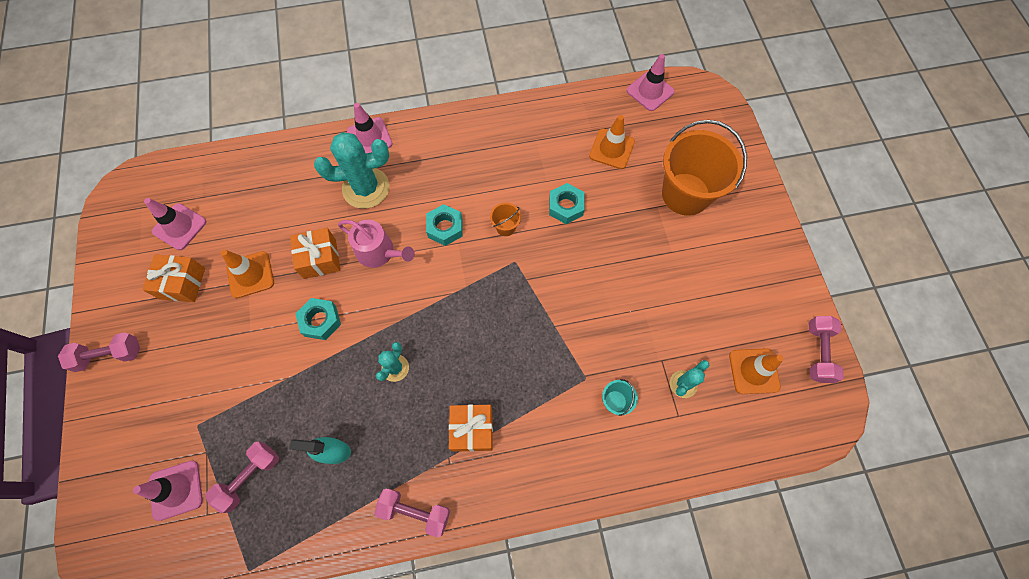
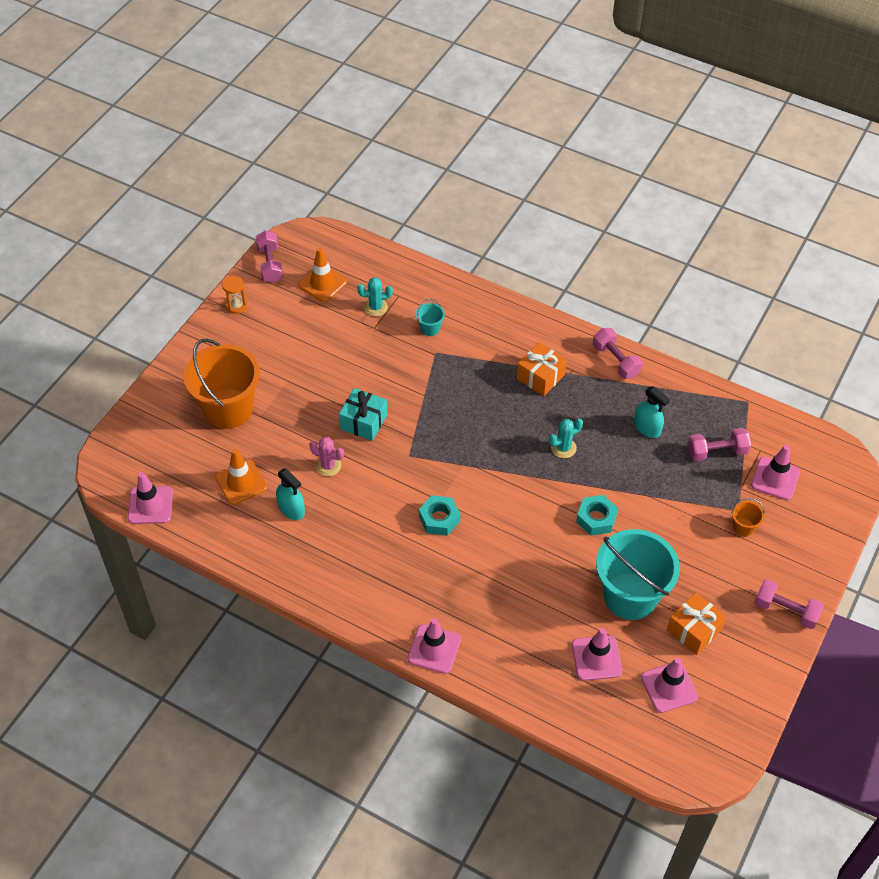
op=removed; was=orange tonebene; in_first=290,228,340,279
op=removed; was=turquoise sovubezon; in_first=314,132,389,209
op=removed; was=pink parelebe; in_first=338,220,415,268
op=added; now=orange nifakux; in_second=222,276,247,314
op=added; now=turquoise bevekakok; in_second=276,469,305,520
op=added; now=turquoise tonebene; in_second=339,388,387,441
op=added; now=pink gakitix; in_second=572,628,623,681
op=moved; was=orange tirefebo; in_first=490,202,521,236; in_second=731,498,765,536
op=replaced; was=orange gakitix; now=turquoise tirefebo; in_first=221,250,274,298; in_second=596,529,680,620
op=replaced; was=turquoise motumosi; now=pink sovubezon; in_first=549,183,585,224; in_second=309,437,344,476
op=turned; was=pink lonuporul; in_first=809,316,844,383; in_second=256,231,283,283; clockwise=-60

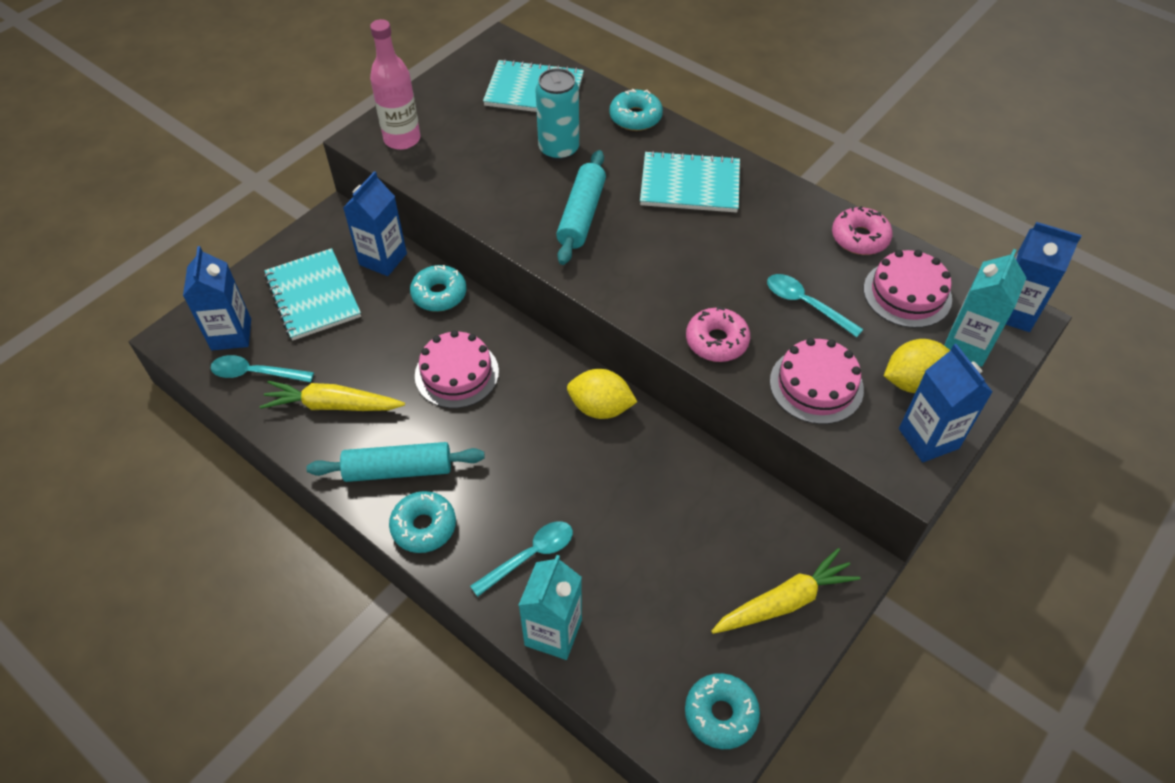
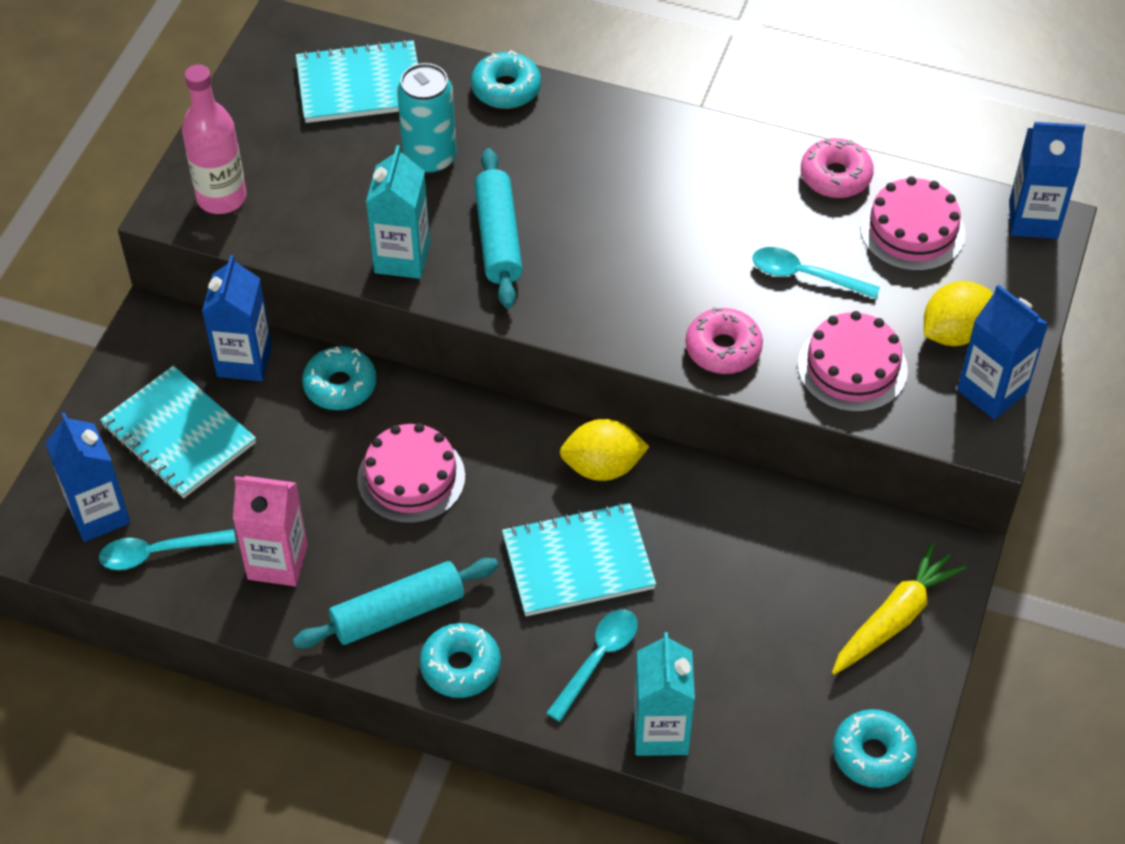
op=moved; was=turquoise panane; in_first=640,151,740,213; in_second=502,503,656,616
op=moved; was=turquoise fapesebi; in_first=944,249,1027,367; in_second=366,145,430,279
op=replaced; was=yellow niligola; now=pink fapesebi; in_first=260,381,405,411; in_second=233,476,308,586

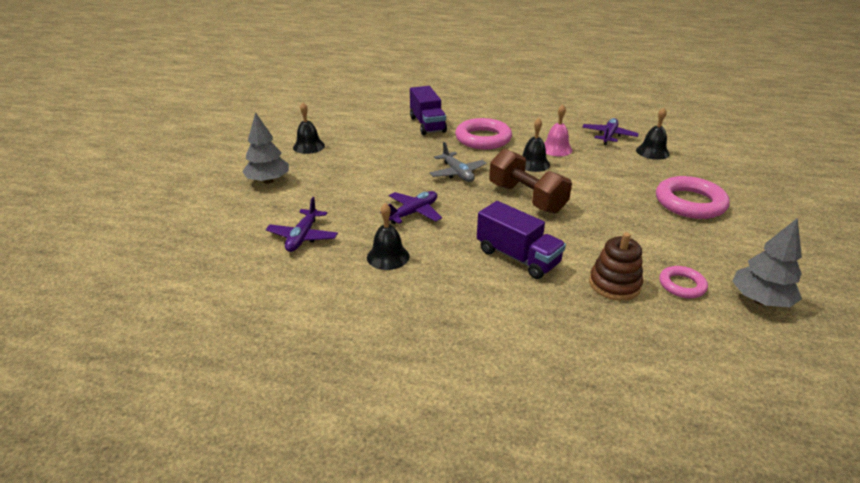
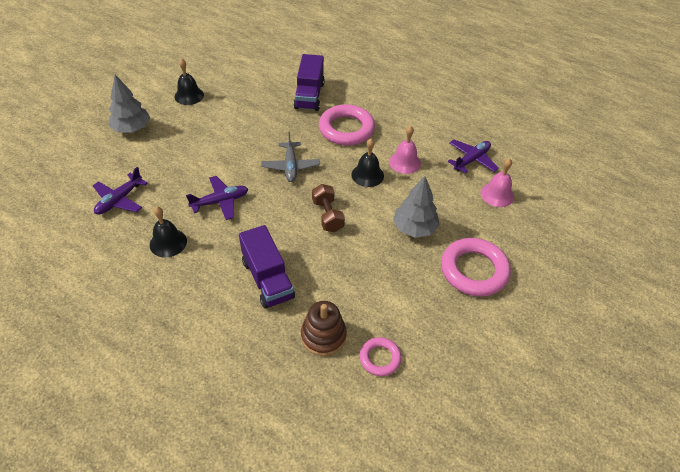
op=moved; was=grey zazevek; in_first=732,218,802,307; in_second=393,176,440,238
op=recoloured; was=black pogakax; now=pink pogakax; in_first=636,108,670,160; in_second=481,158,514,207
op=resized; was=brown lonuporul; in_first=489,149,572,214; in_second=312,184,345,232; ratio=0.63

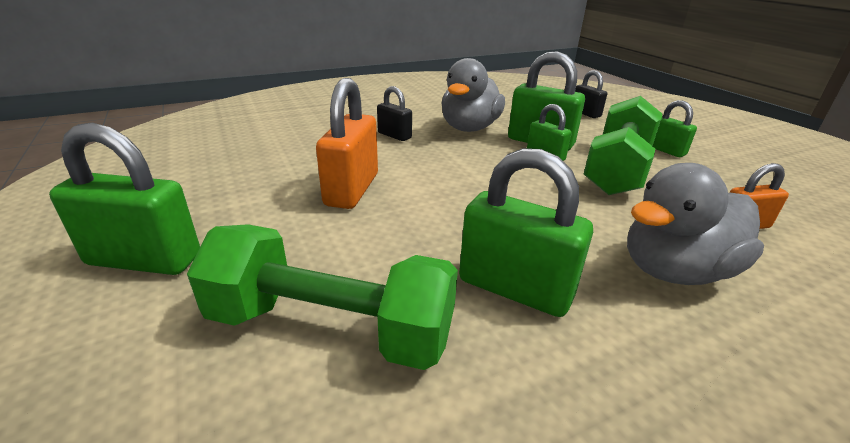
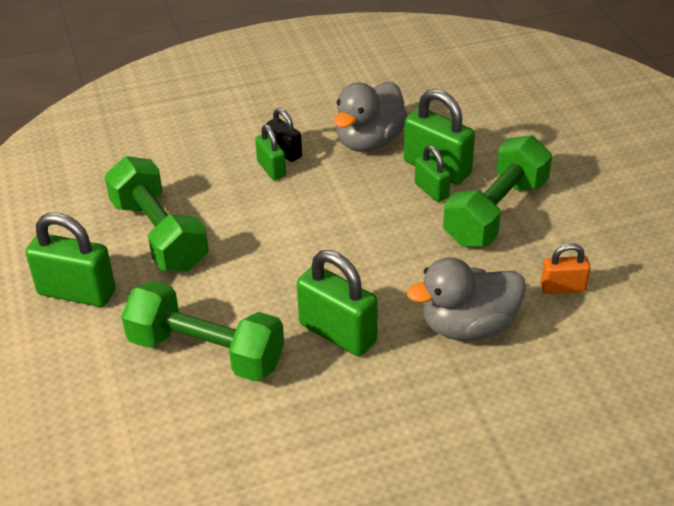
op=removed; was=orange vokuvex; in_first=316,78,378,209
op=removed; was=black vokuvex; in_first=575,70,607,118
op=added; now=green lonuporul; in_second=104,156,209,271
op=moved; was=green vokuvex; in_first=653,100,697,157; in_second=255,124,286,180

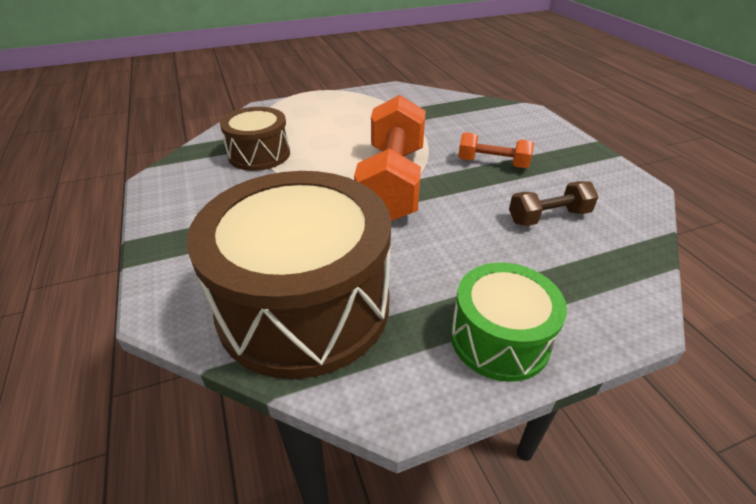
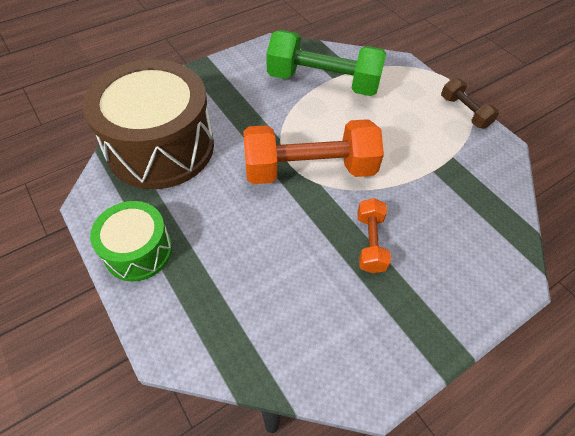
op=moved; was=brown lonuporul; in_first=509,181,598,226; in_second=441,78,499,129
op=replaced; was=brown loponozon; now=green lonuporul; in_first=220,107,290,171; in_second=266,30,386,96

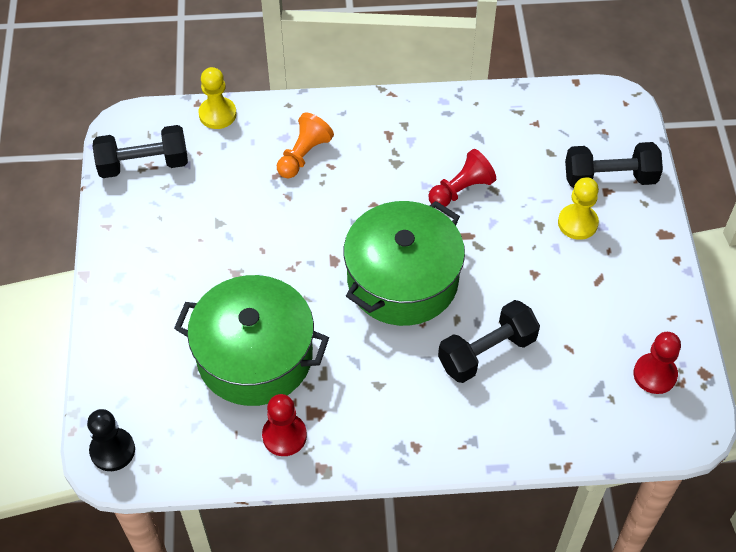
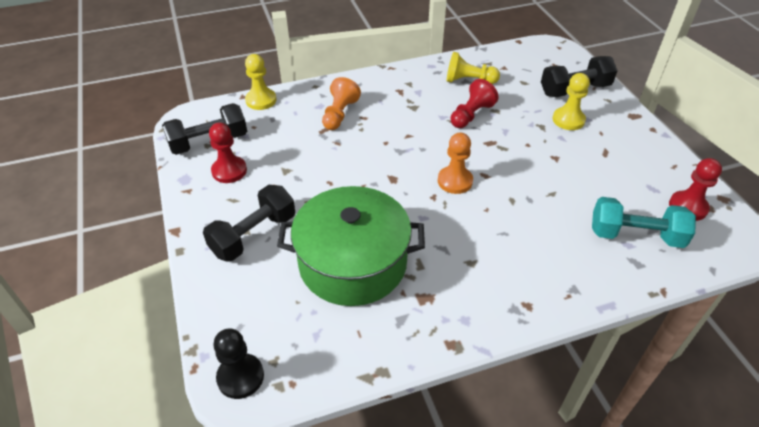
op=added; now=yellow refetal; in_second=447,52,500,84
op=added; now=turquoise lonuporul; in_second=592,197,696,248
op=moved; was=red refetal; in_first=262,394,307,456; in_second=209,123,247,183
op=moved; was=black lonuporul; in_first=438,300,540,383; in_second=203,185,295,262
op=replaced; was=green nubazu; now=orange refetal; in_first=344,201,465,326; in_second=438,133,473,194

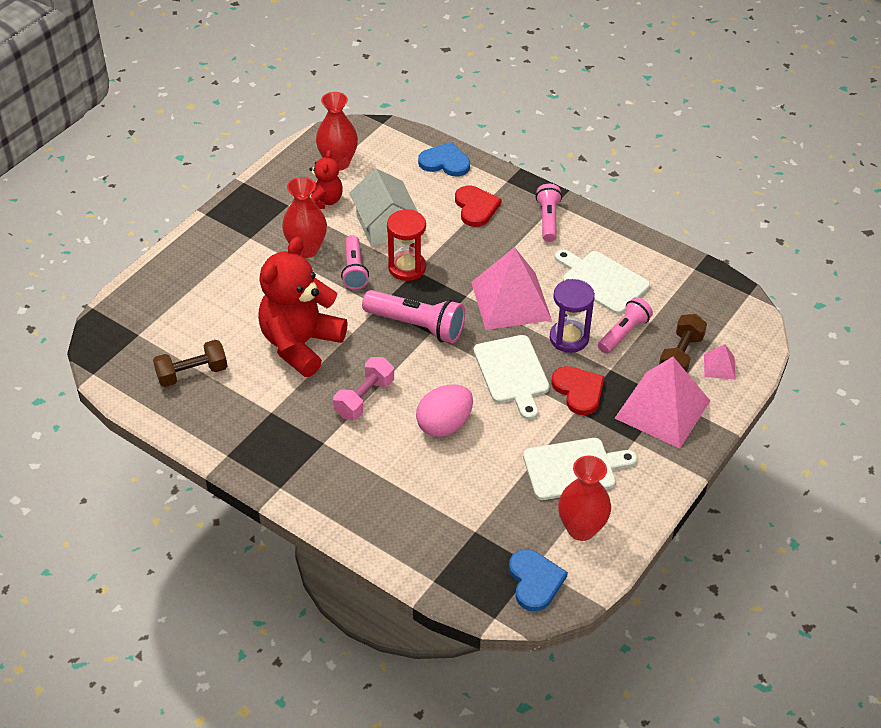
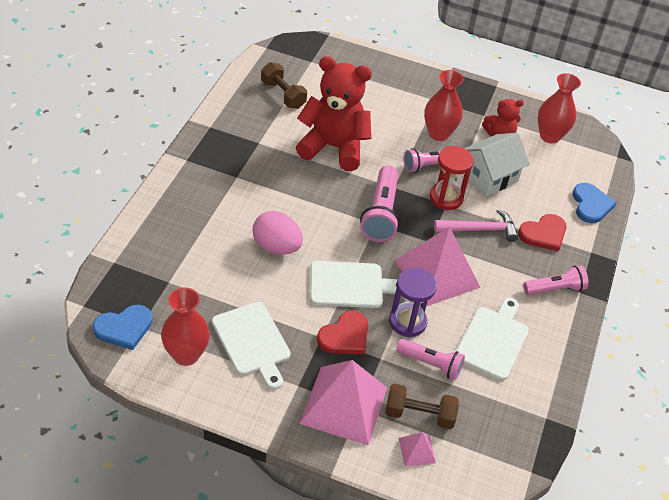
op=removed; was=pink lonuporul; in_first=333,357,394,420
op=added; now=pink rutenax; in_second=434,209,518,242
op=turned; was=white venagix; in_first=473,335,550,420; in_second=310,261,397,308; clockwise=-150

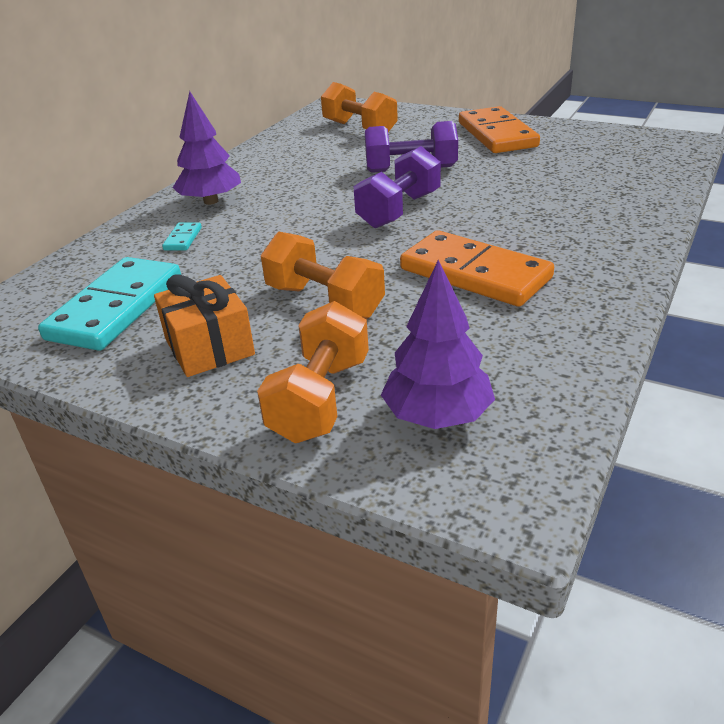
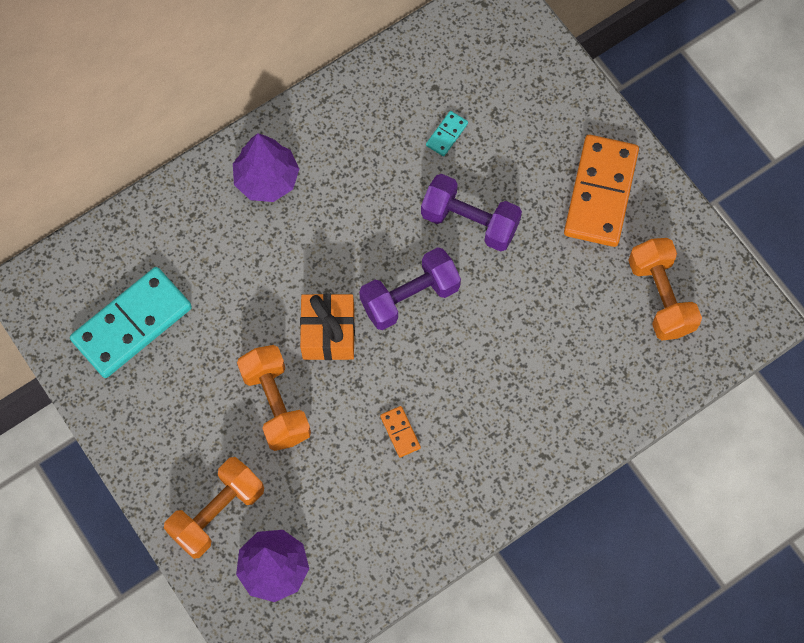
op=moved; was=orange tonebene; in_first=154,274,255,377; in_second=300,293,355,360
op=moved; was=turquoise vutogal; in_first=162,222,202,250; in_second=426,111,468,156
op=moved; was=orange lonuporul; in_first=321,82,398,132; in_second=628,238,702,340
op=resized; was=orange vutogal; in_first=400,230,554,307; in_second=380,406,421,457; ratio=0.41

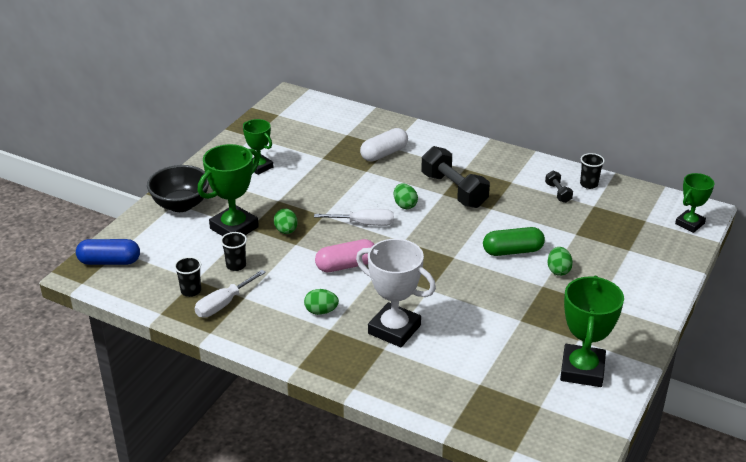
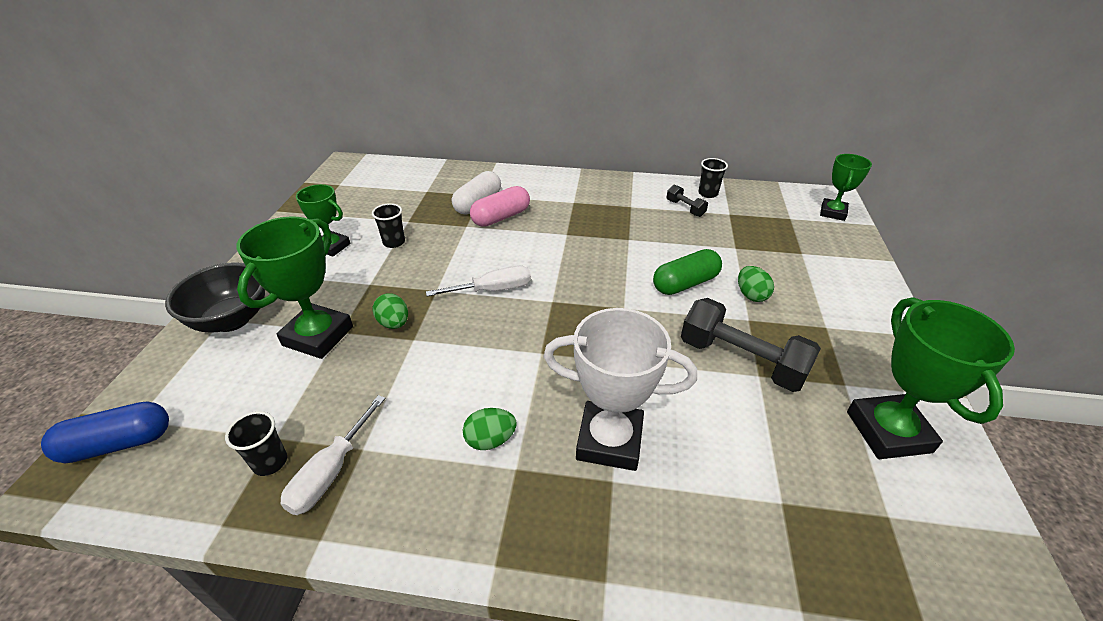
op=removed; was=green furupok; in_first=394,183,418,209
op=moved; was=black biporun; in_first=221,232,247,271; in_second=372,203,405,248
op=moved; was=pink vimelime; in_first=315,239,374,272; in_second=470,186,530,227
op=moved; was=black lonuporul; in_first=421,146,490,208; in_second=681,298,821,392

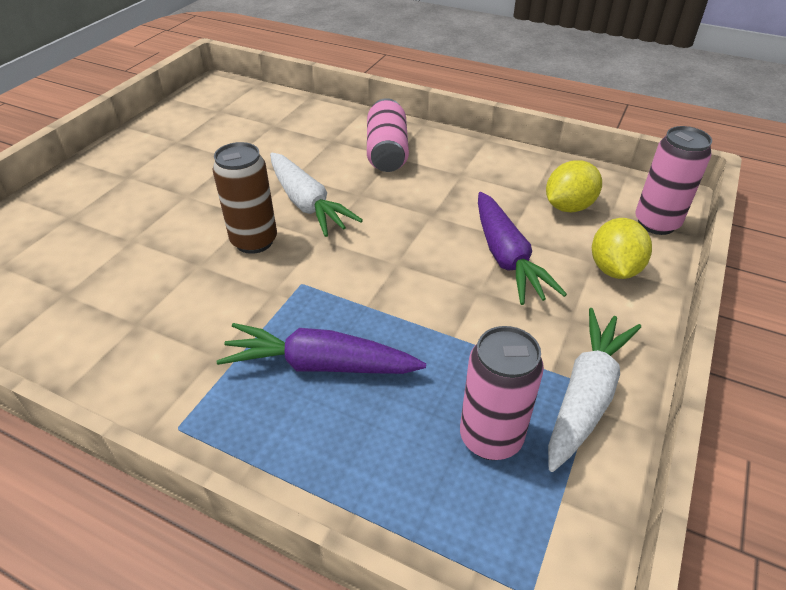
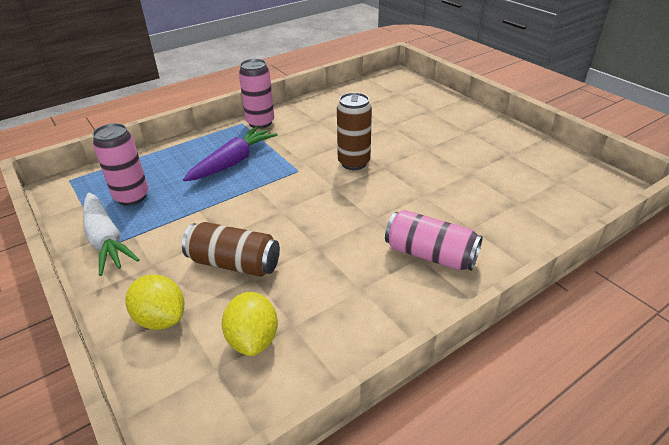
op=removed; was=white niligola; in_first=270,153,363,237
op=moved; was=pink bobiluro; in_first=635,126,712,235; in_second=239,59,274,129
op=replaced; was=purple niligola; now=brown bobiluro; in_first=478,192,567,305; in_second=182,222,280,277

